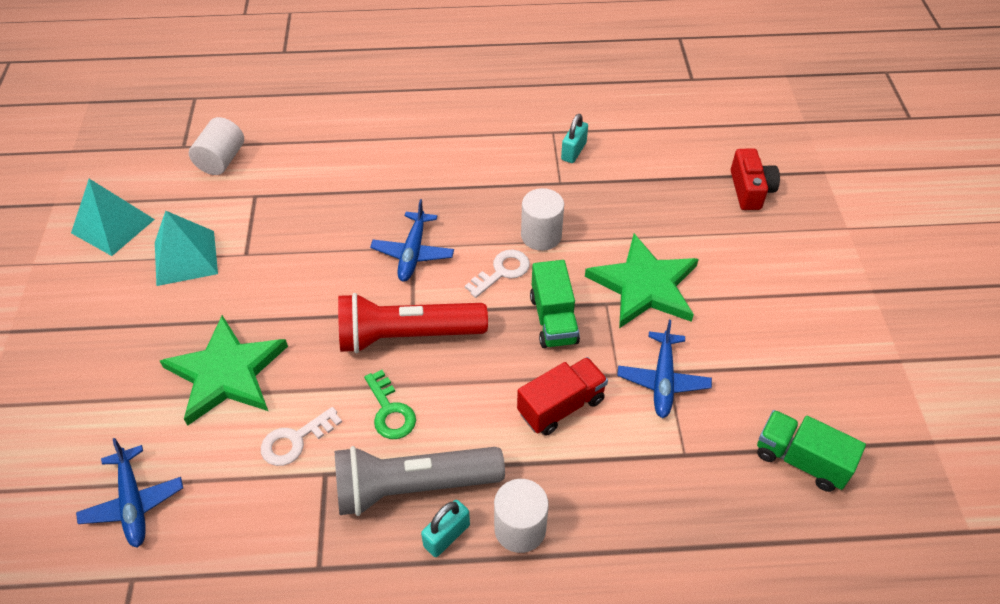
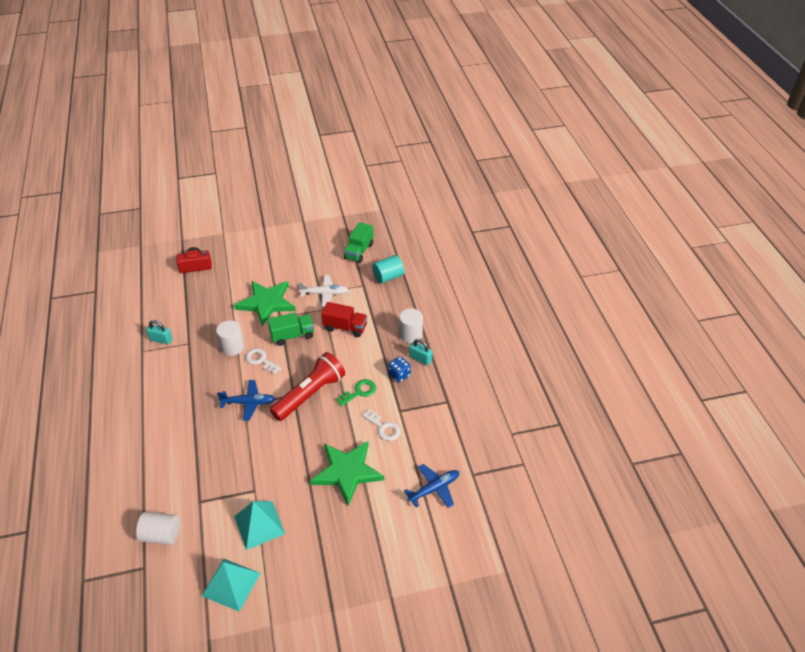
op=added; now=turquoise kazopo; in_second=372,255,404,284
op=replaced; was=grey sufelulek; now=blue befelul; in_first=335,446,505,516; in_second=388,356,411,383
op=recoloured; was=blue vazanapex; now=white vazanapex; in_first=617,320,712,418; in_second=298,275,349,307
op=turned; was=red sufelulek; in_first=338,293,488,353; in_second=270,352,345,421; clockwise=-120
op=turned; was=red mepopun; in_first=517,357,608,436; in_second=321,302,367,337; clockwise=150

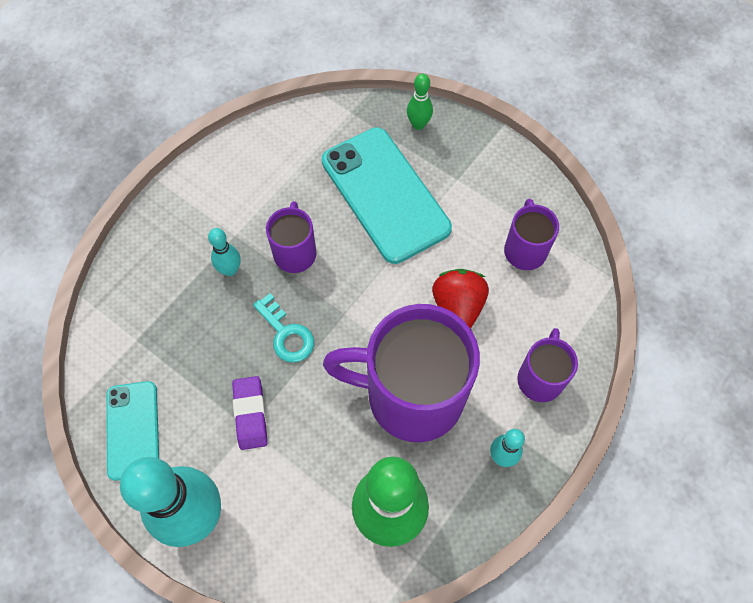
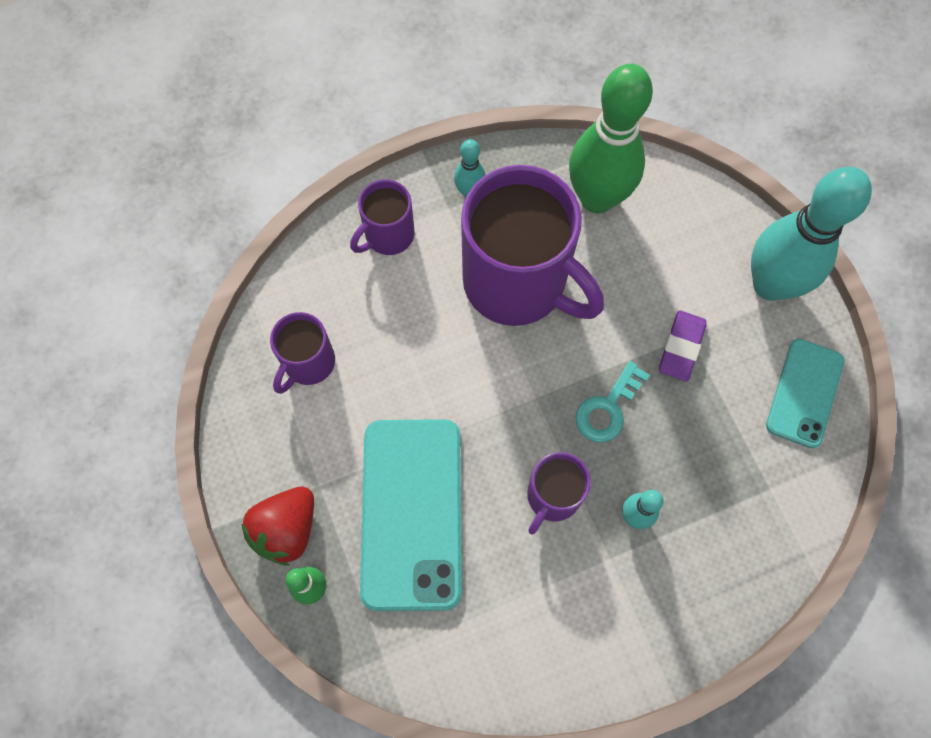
op=moved; was=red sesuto; in_first=432,269,489,329; in_second=241,486,314,566
op=turned; was=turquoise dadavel; in_first=253,293,314,363; in_second=576,361,649,442; clockwise=-135

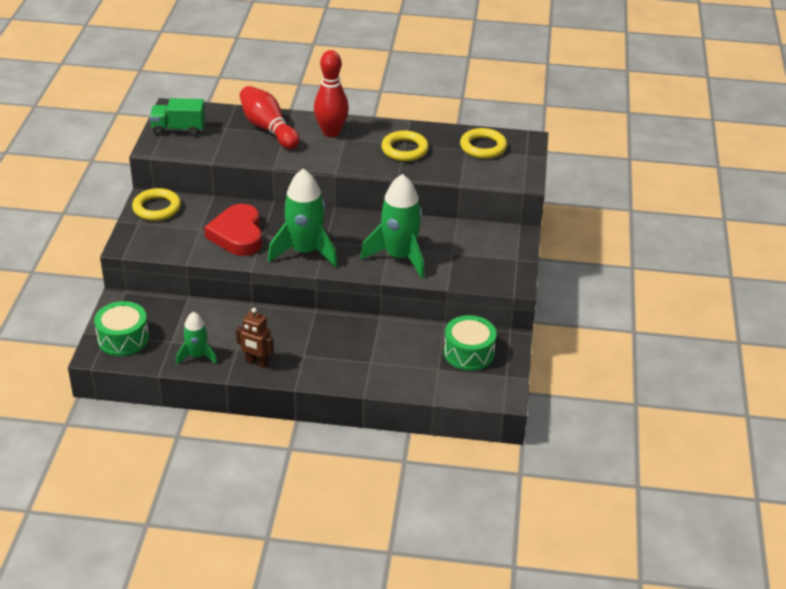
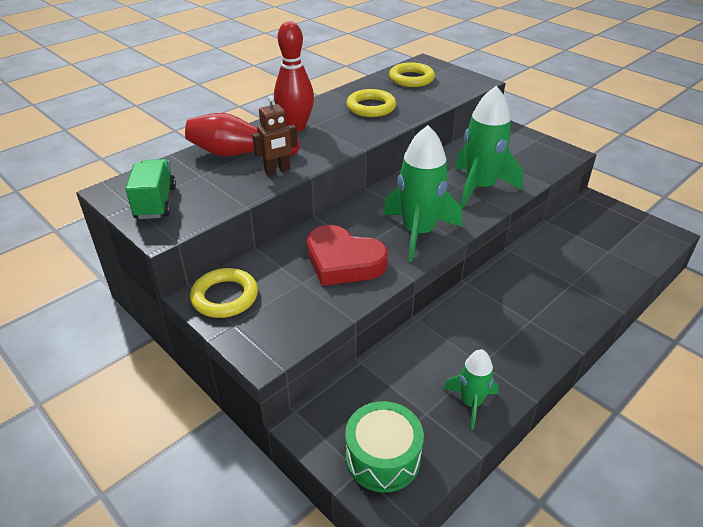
op=removed; was=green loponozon; in_first=444,315,497,371
op=moved; was=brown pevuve; in_first=236,308,274,368; in_second=252,96,298,175
op=turned; was=green mepopun; in_first=150,98,205,136; in_second=125,159,176,219; clockwise=135

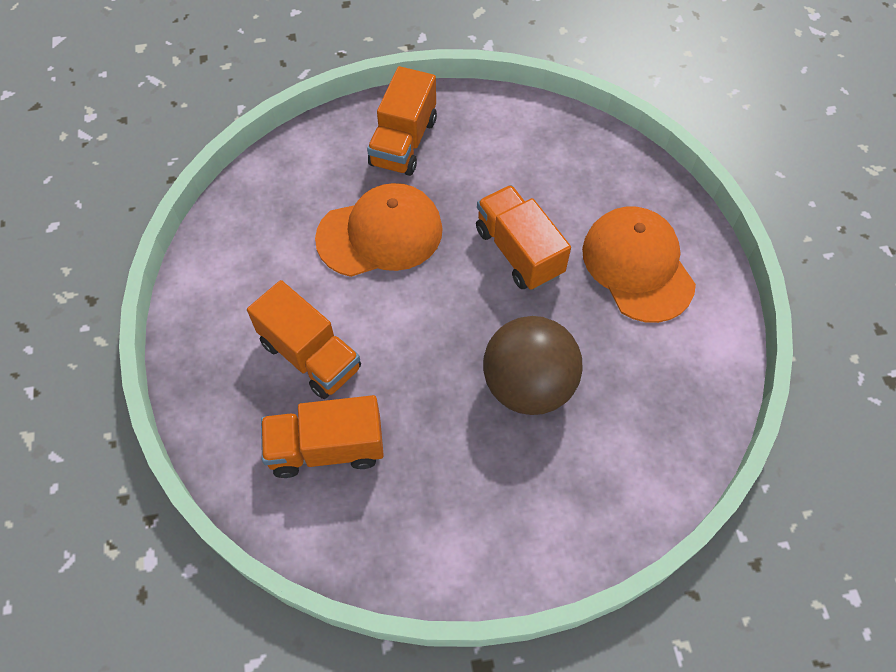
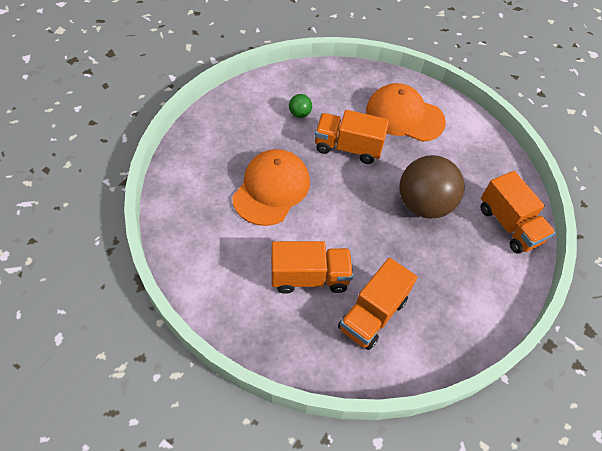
op=added; now=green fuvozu; in_second=289,94,312,118
op=moved; was=orange mepopun; in_first=367,66,437,176; in_second=480,171,556,254

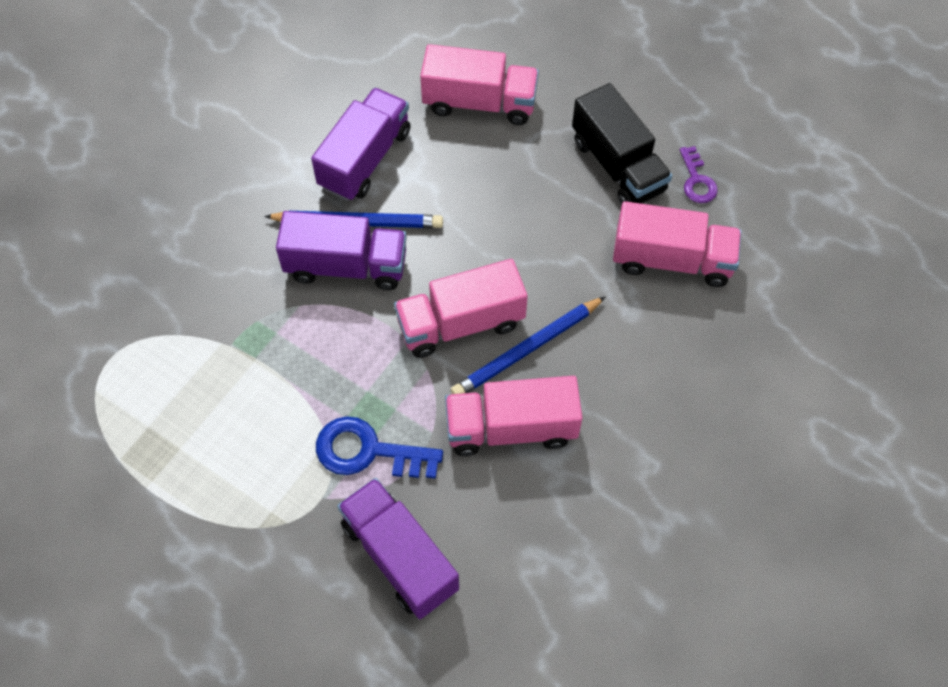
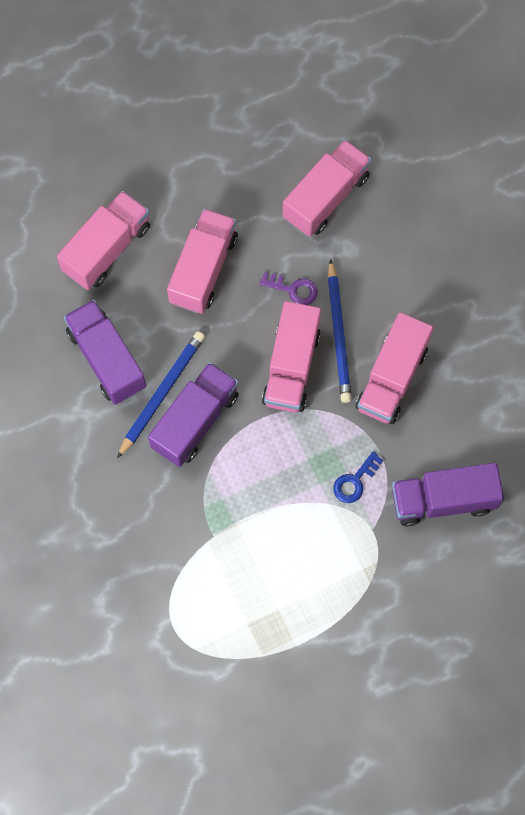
op=removed; was=black mepopun; in_first=572,83,672,205
op=added; now=pink mepopun; in_second=167,209,238,314
op=moved; was=purple dadavel; in_first=680,146,718,203; in_second=259,272,318,305
op=resized; was=blue dadavel; in_first=316,416,443,479; in_second=333,451,383,503; ratio=0.6

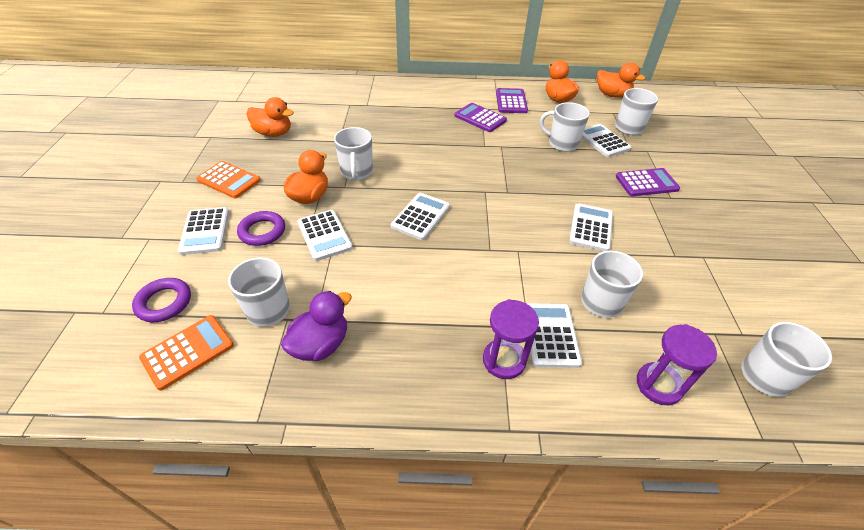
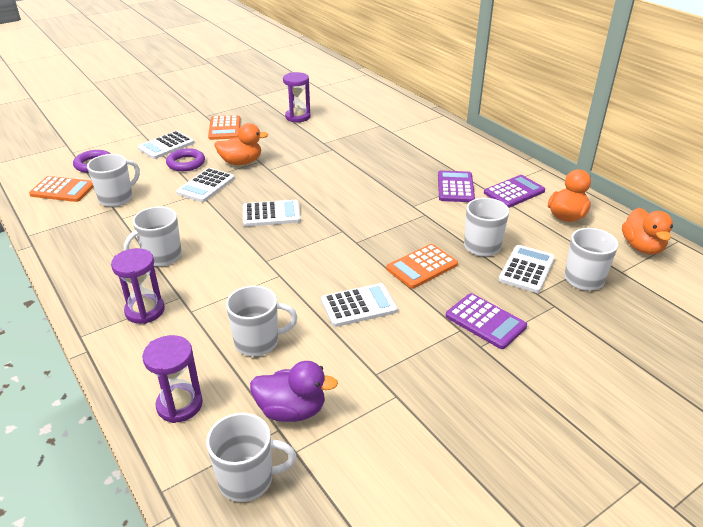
op=removed; was=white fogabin; in_first=526,303,582,368
op=added; now=orange fogabin; in_second=386,244,458,289
op=moved; was=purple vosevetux; in_first=281,291,352,361; in_second=250,361,338,422
op=moved; was=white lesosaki; in_first=334,127,373,180; in_second=124,206,182,266
op=replaced; was=orange vosevetux; now=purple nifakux; in_first=247,97,294,137; in_second=283,72,310,122

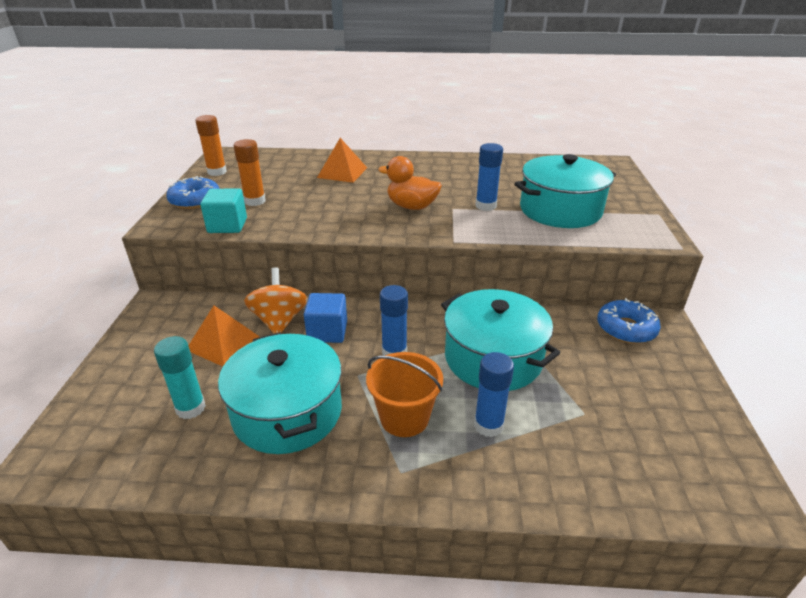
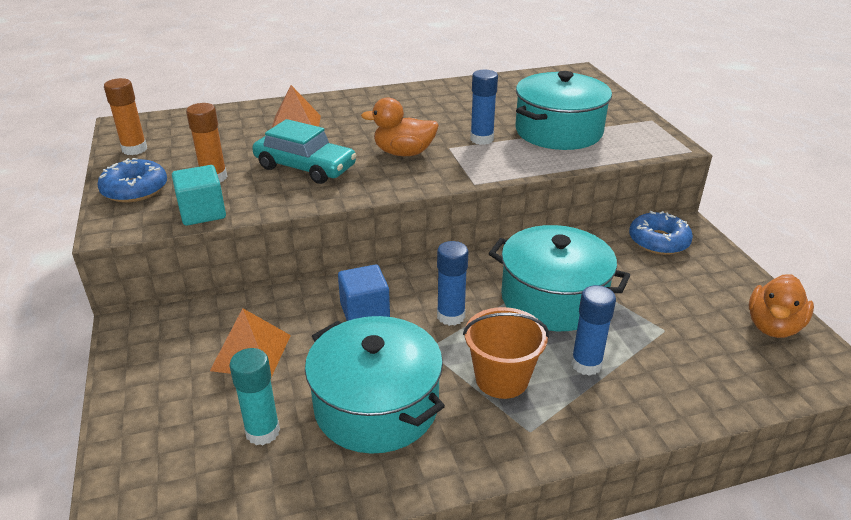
op=removed; was=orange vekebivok; in_first=244,267,308,334
op=added; now=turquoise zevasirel; in_second=252,119,357,184
op=added; now=orange vosevetux; in_second=749,274,814,338

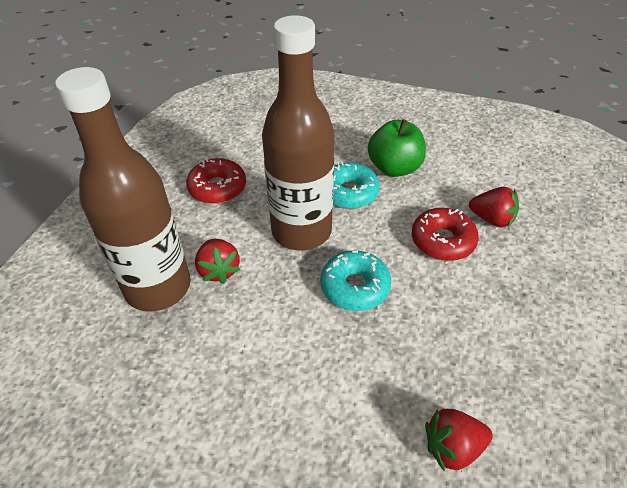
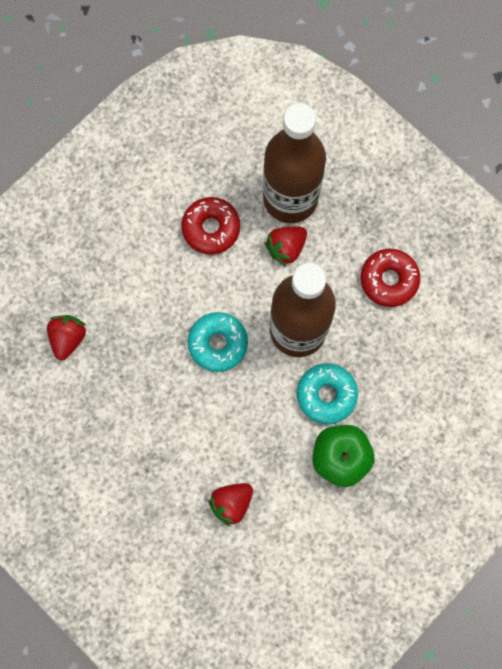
op=moved; was=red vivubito; in_first=412,208,479,261; in_second=181,197,240,255
op=turned; was=red sesuto; in_first=195,239,241,284; in_second=265,226,307,266; clockwise=-45

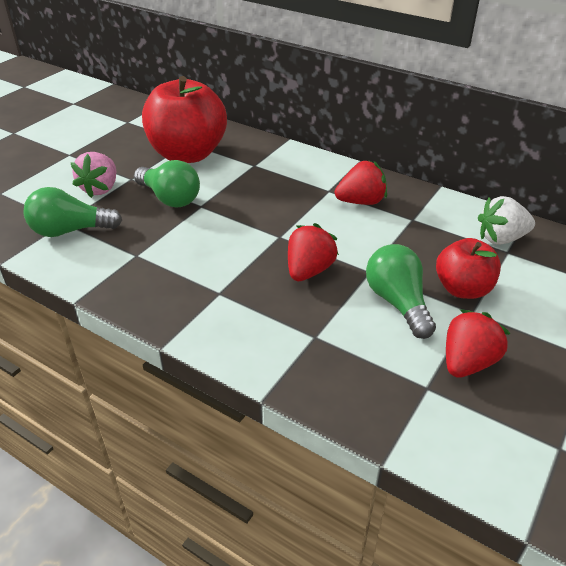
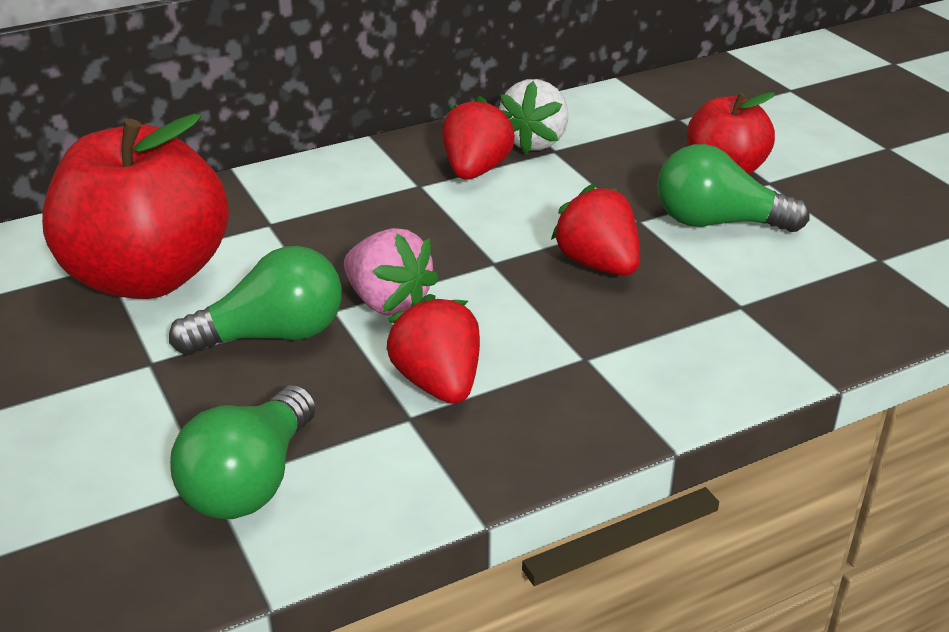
op=moved; was=pink sesuto; in_first=71,152,116,198; in_second=344,228,439,315
op=moved; was=red sesuto; in_first=446,309,510,378; in_second=386,294,480,404
op=moved; was=white sesuto; in_first=478,196,535,245; in_second=499,79,568,154

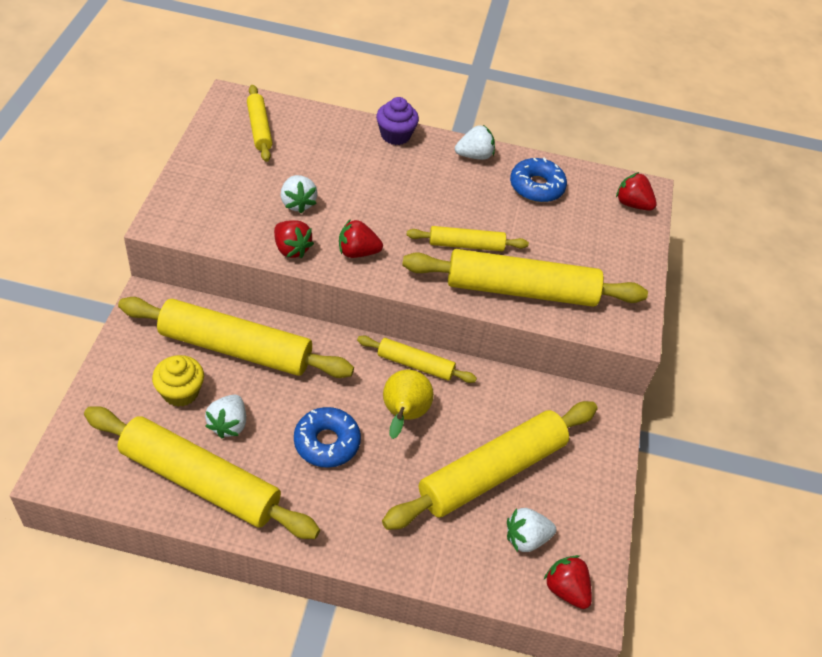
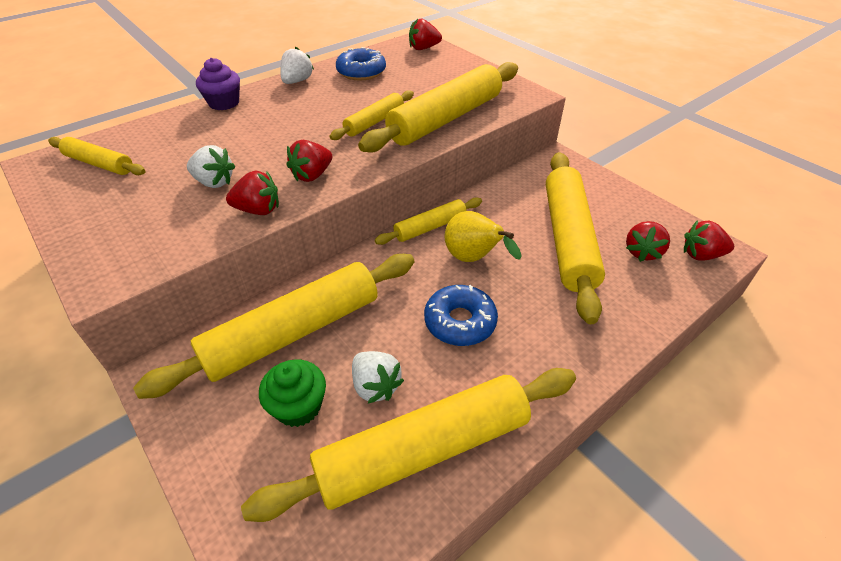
op=recoloured; was=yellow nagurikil; now=green nagurikil; in_first=152,355,204,407; in_second=259,359,326,427
op=recoloured; was=white sesuto; now=red sesuto; in_first=507,508,556,552; in_second=626,221,670,262

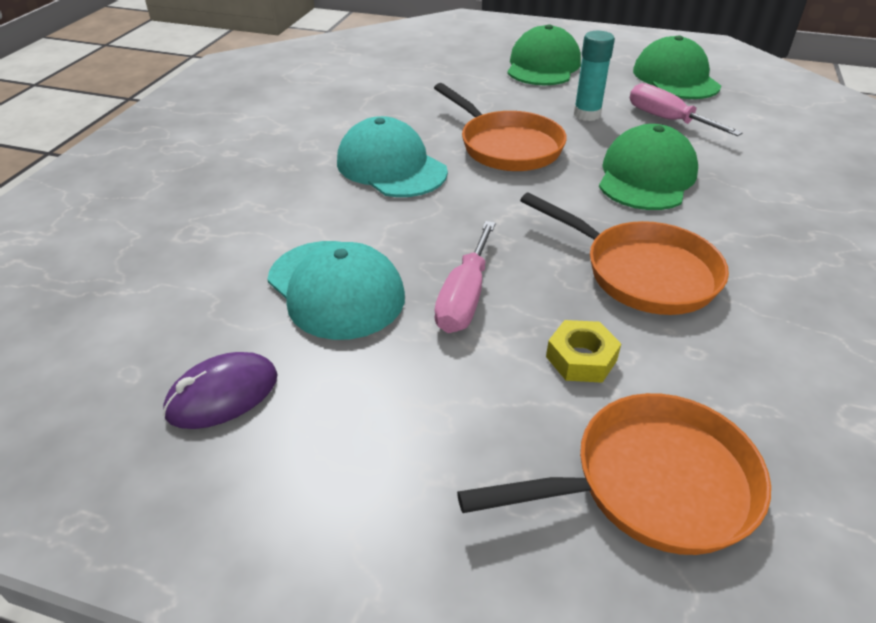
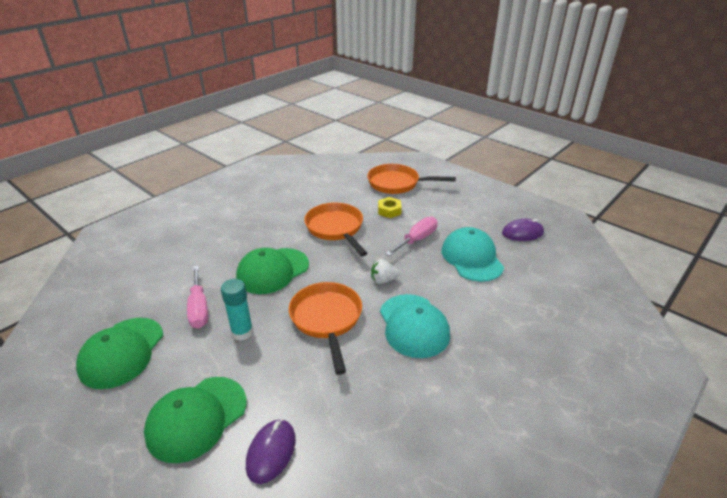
op=added; now=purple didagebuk; in_second=246,419,296,484
op=added; now=white sesuto; in_second=371,259,400,284

